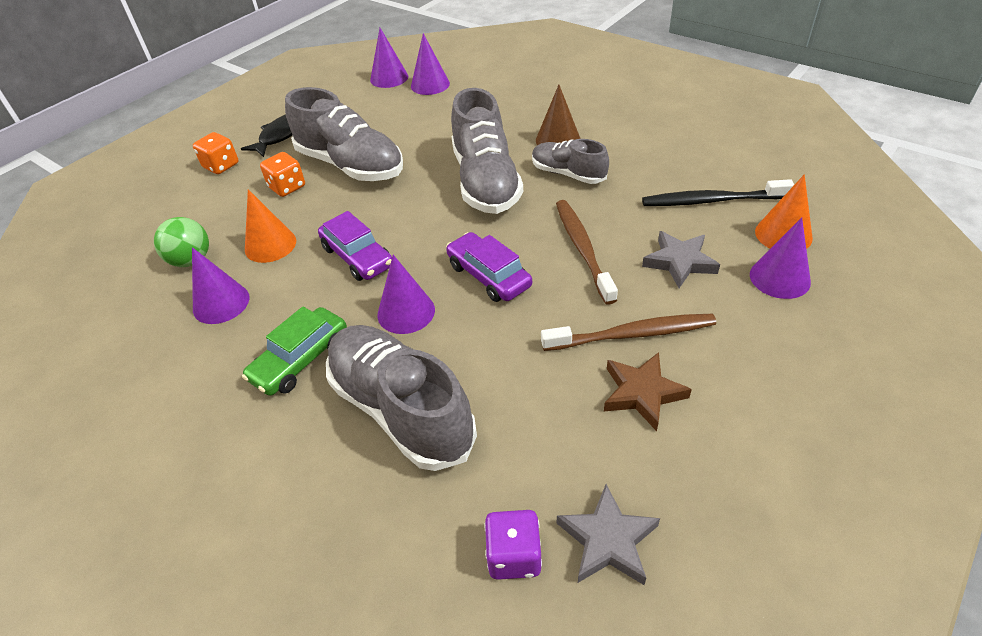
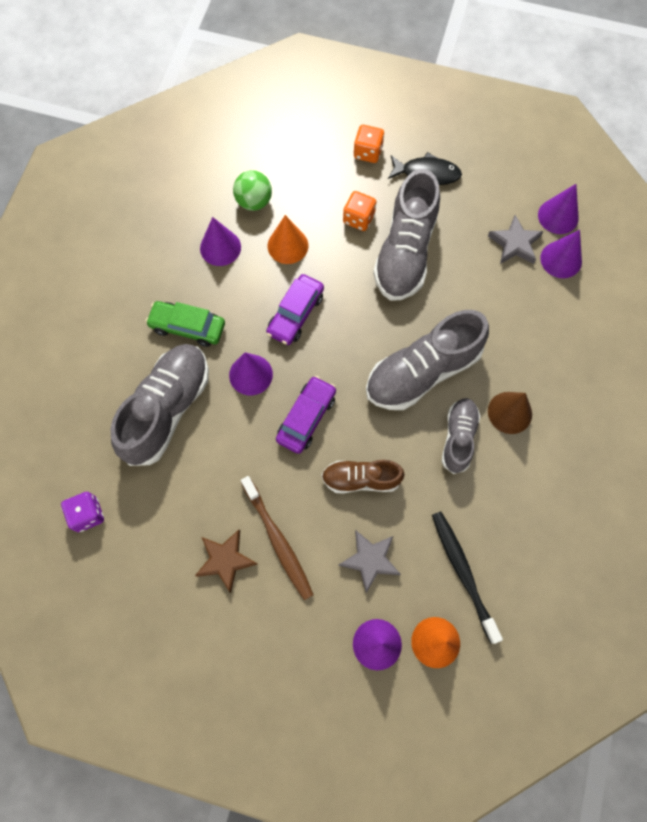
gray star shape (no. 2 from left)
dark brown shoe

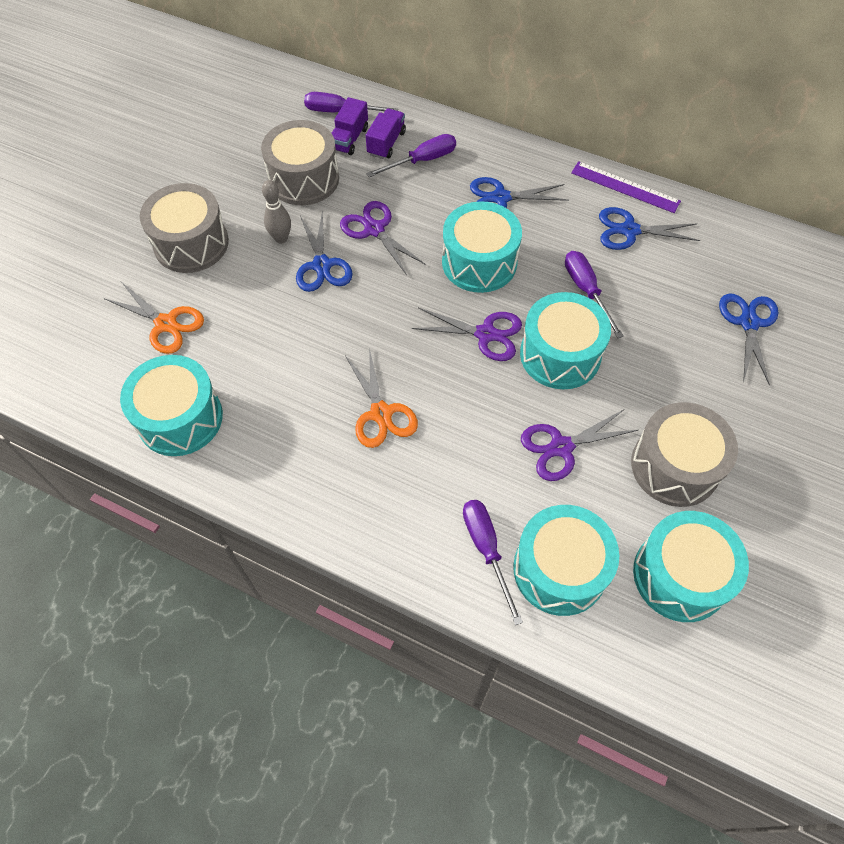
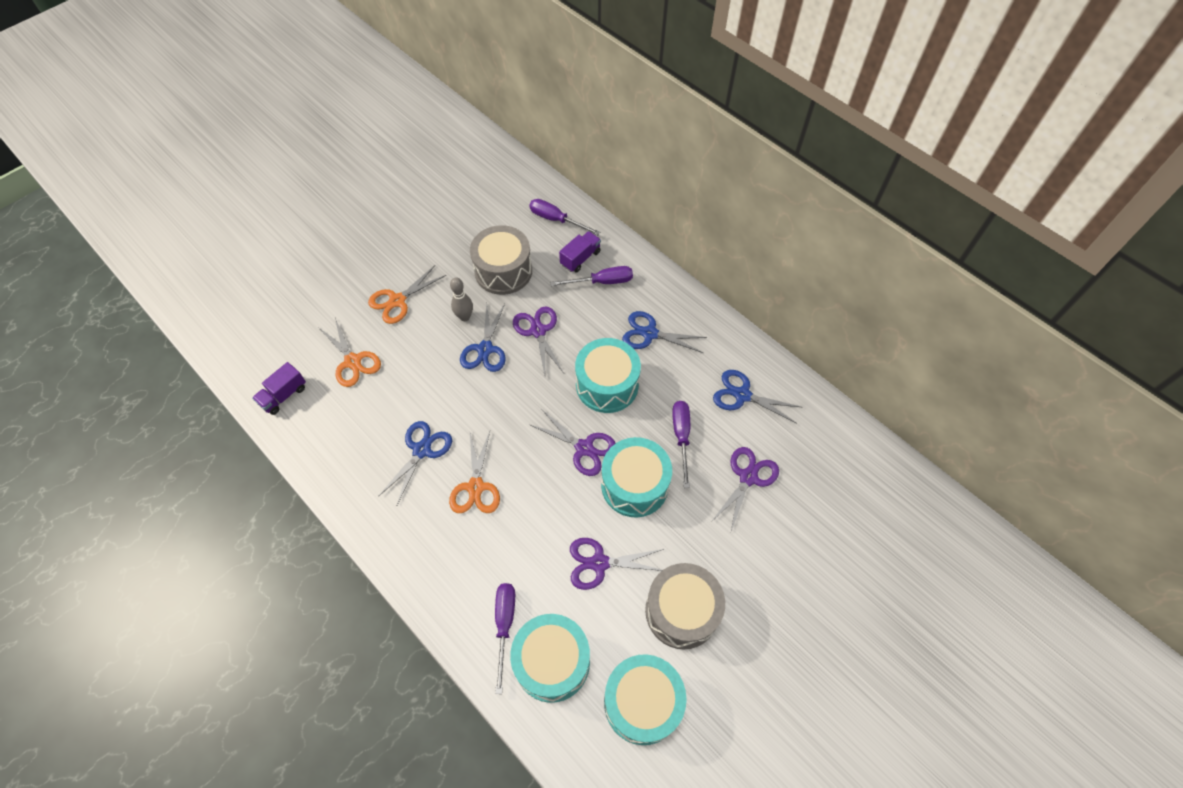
turquoise drum (no. 1 from left in the first image)
royal purple ruler
royal purple pair of scissors (no. 4 from left)
royal purple lorry (no. 1 from left)
blue pair of scissors (no. 1 from left)
orange pair of scissors (no. 2 from left)

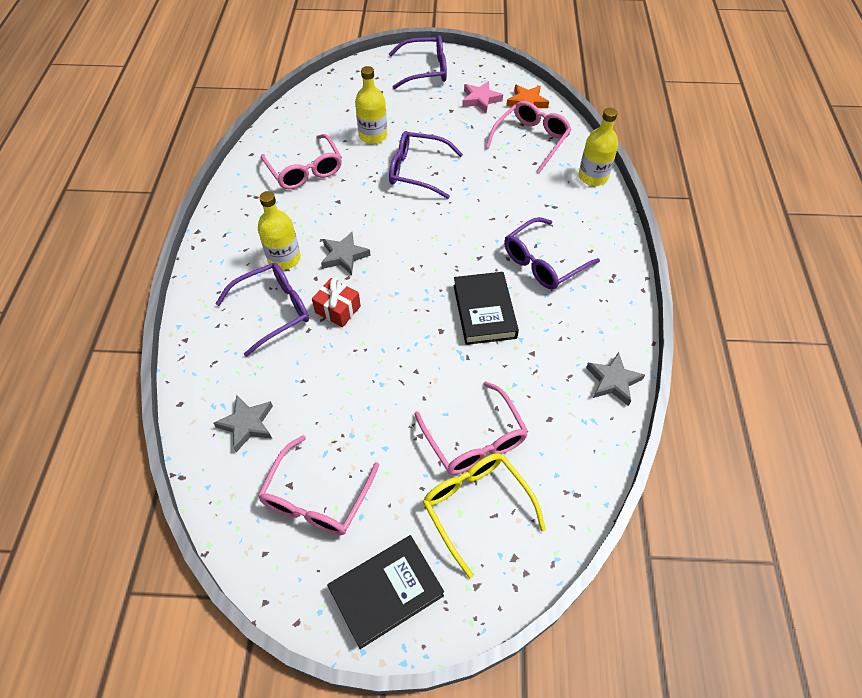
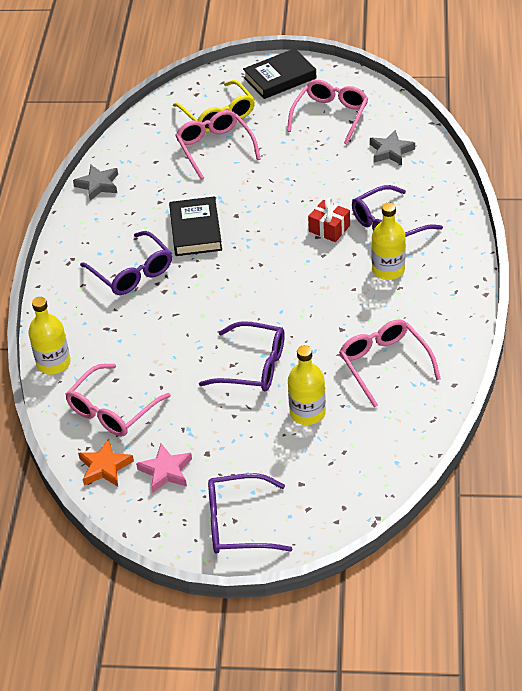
gray star shape (no. 2 from left in the first image)
royal purple glasses (no. 1 from left)

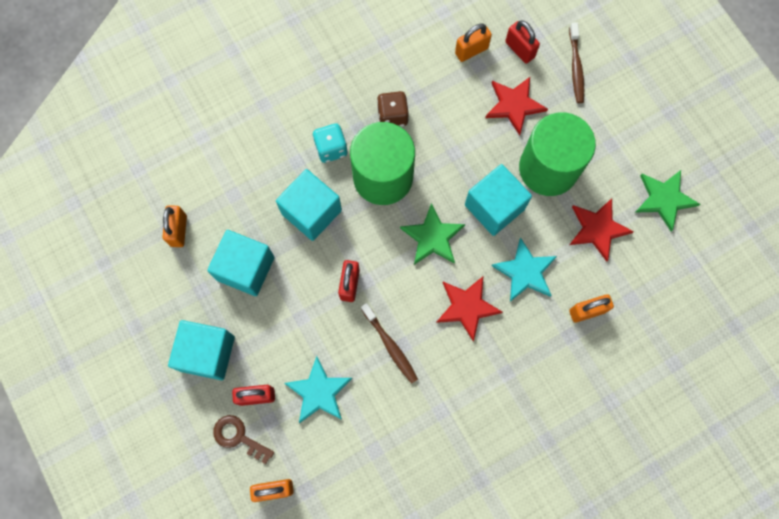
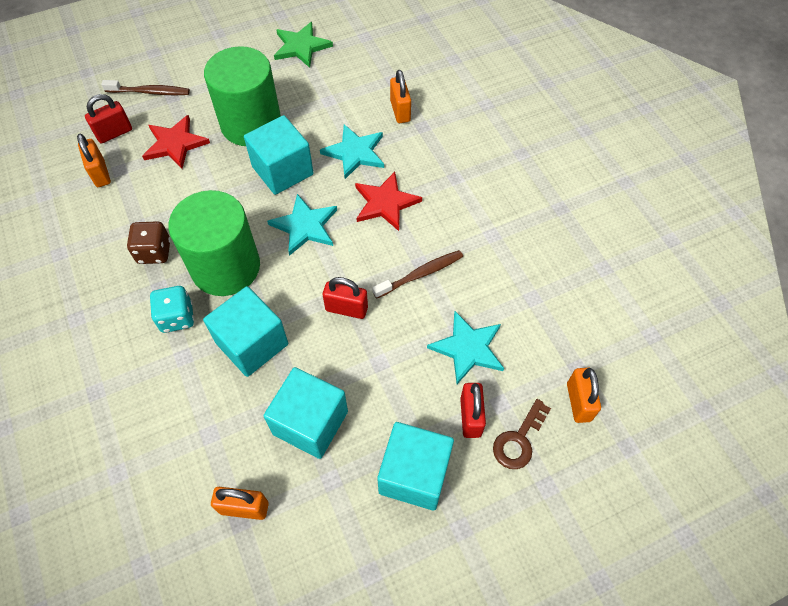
red star shape (no. 3 from left in the first image)
turquoise star shape (no. 1 from left)

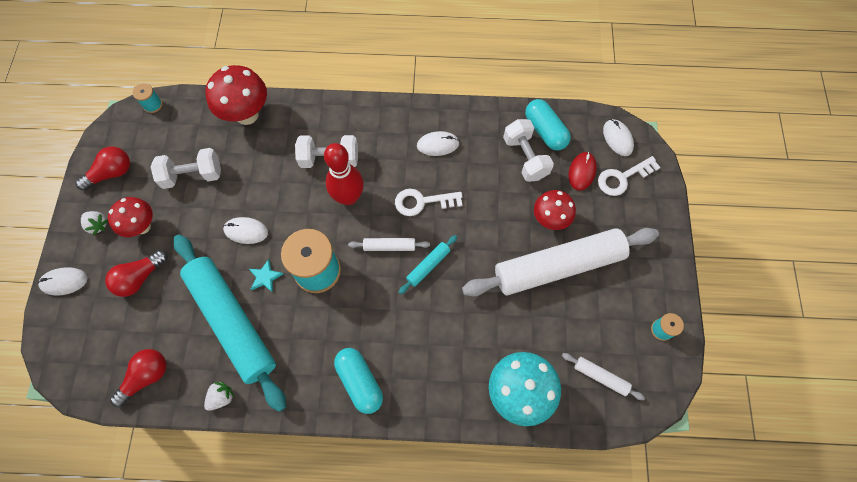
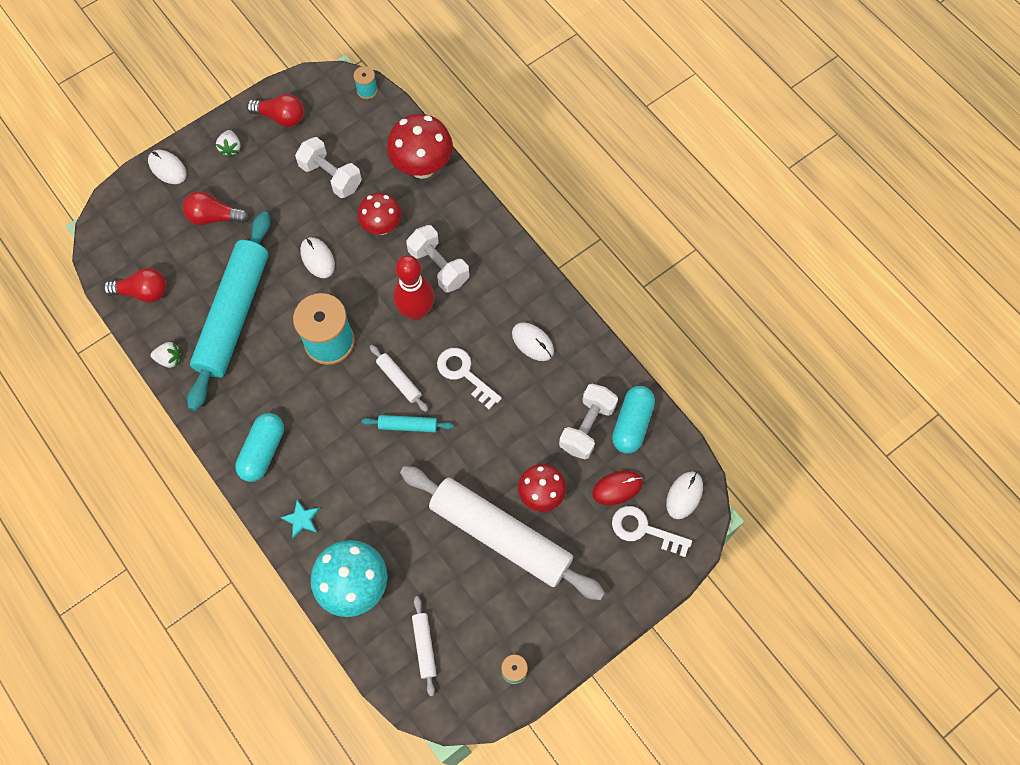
red fungus (no. 1 from left)
turquoise star shape

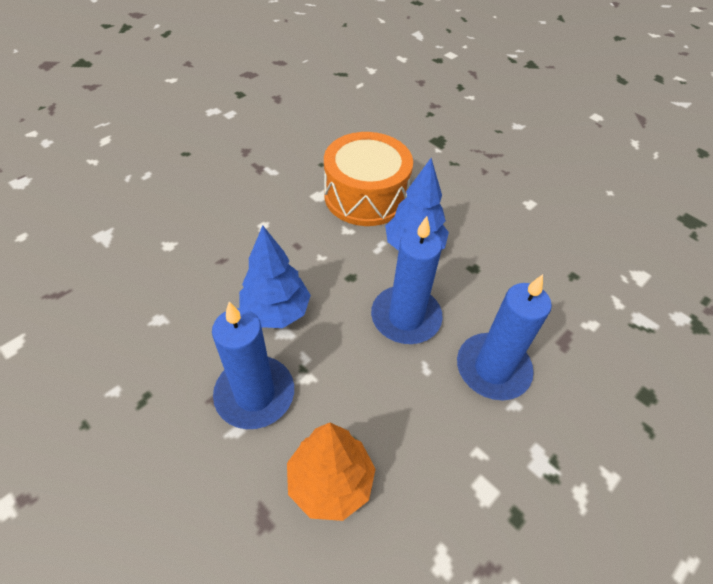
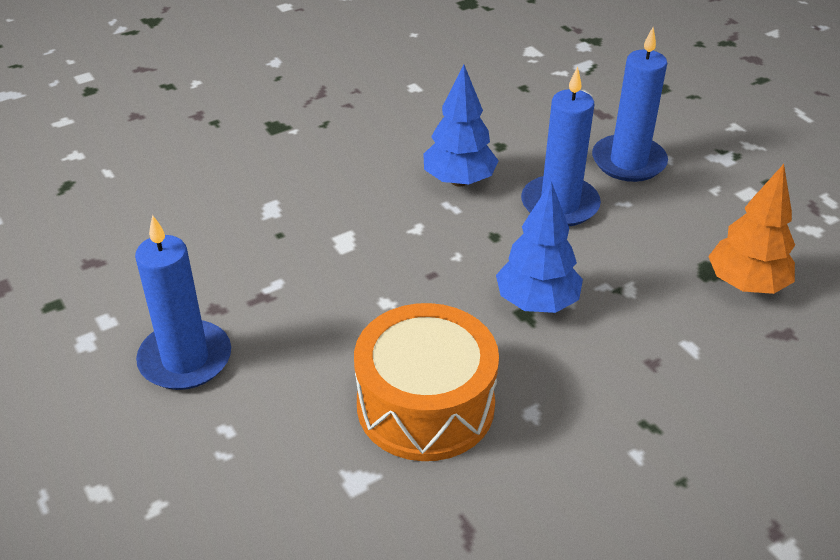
blue candle (no. 1 from left)
orange drum

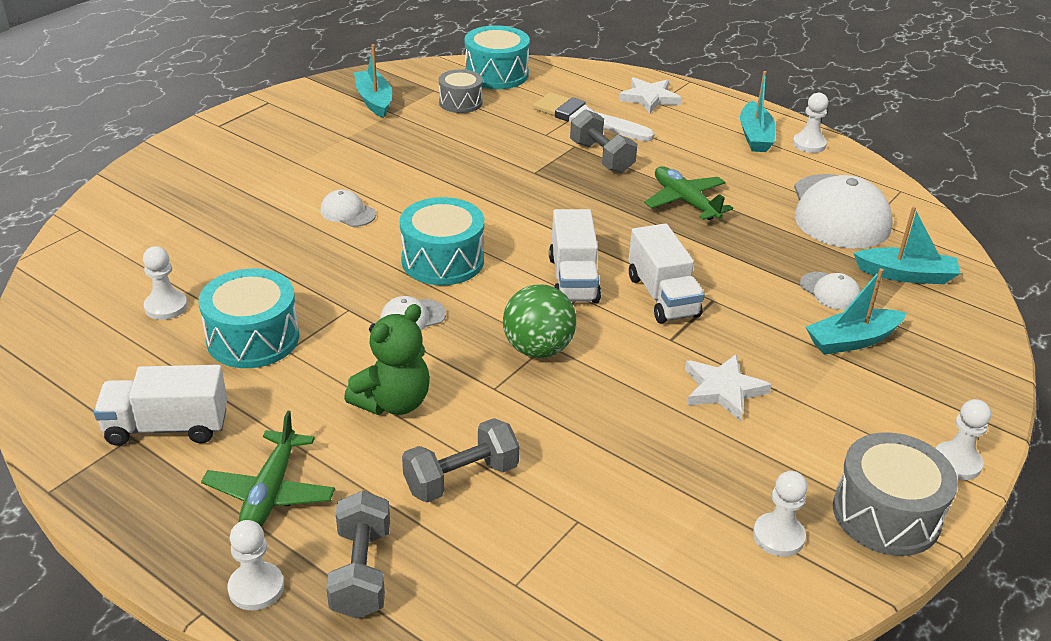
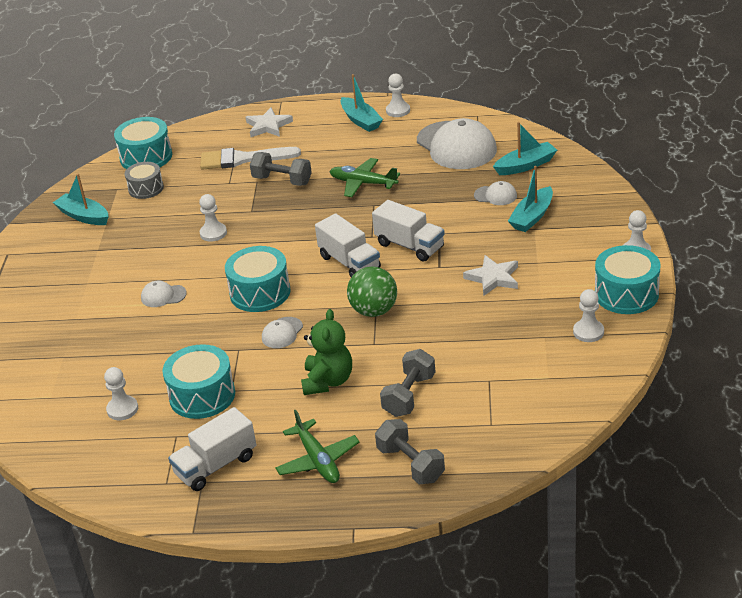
pure white chess pawn (no. 2 from left)
turquoise drum (no. 4 from left)

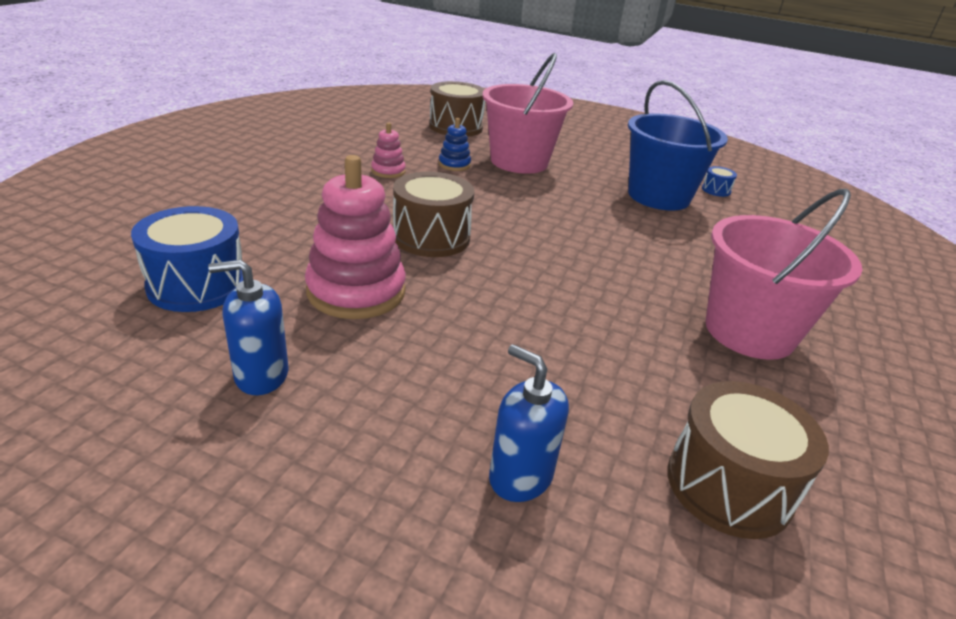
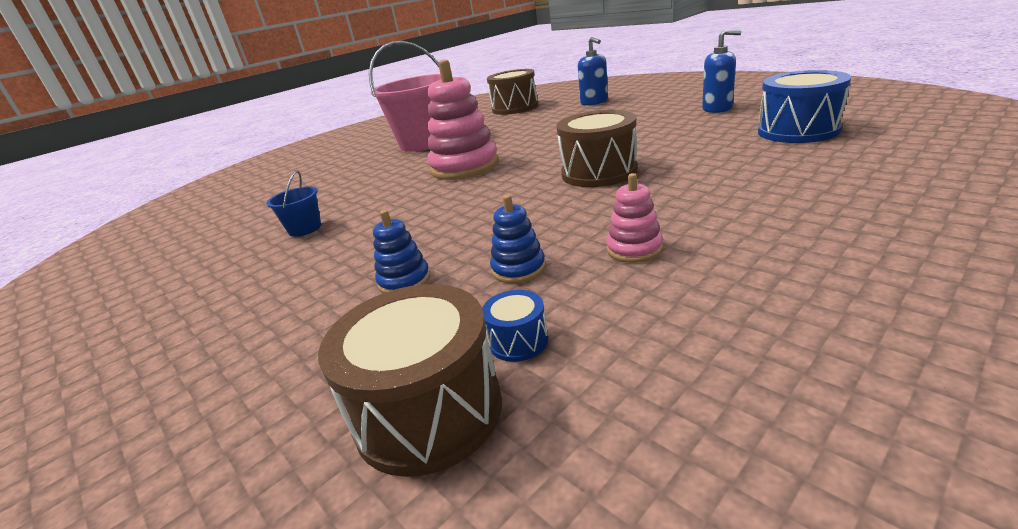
rose-pink ring stacker (no. 1 from left)
blue drum (no. 1 from left)
blue ring stacker (no. 1 from left)
blue bucket

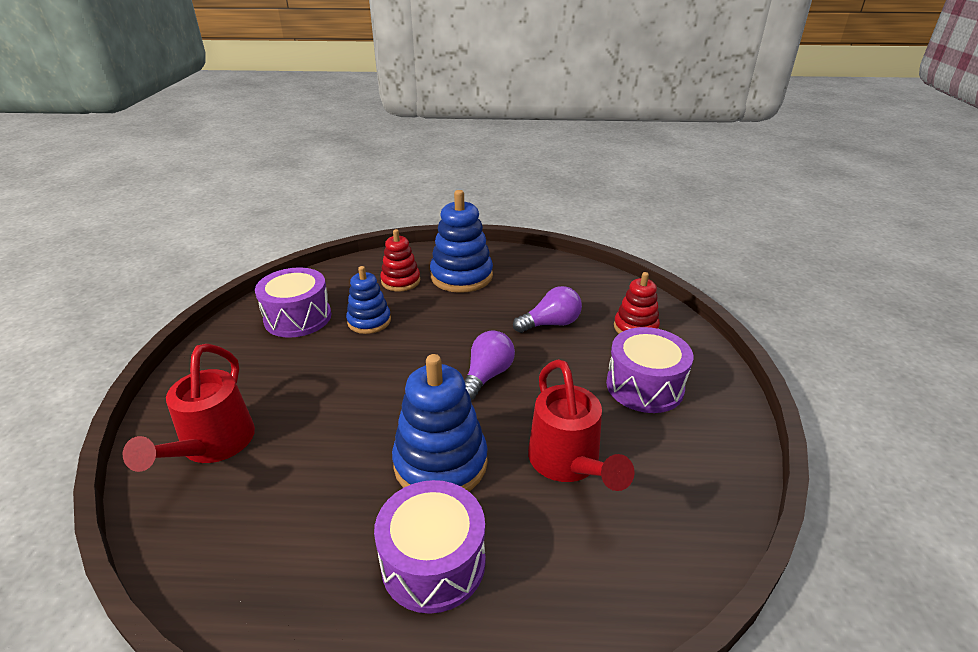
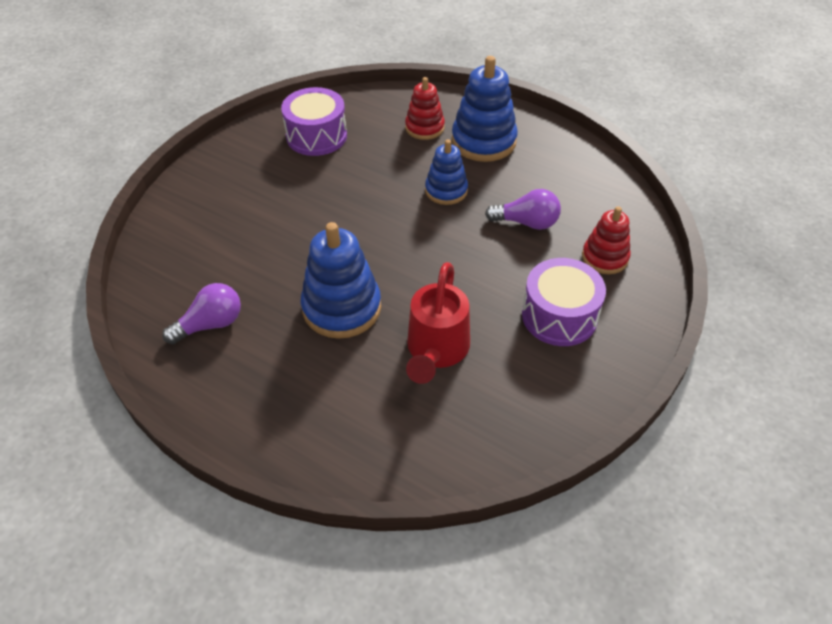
red sprinkling can (no. 1 from left in the first image)
royal purple drum (no. 2 from left in the first image)
blue ring stacker (no. 2 from left)
royal purple lightbulb (no. 1 from left)

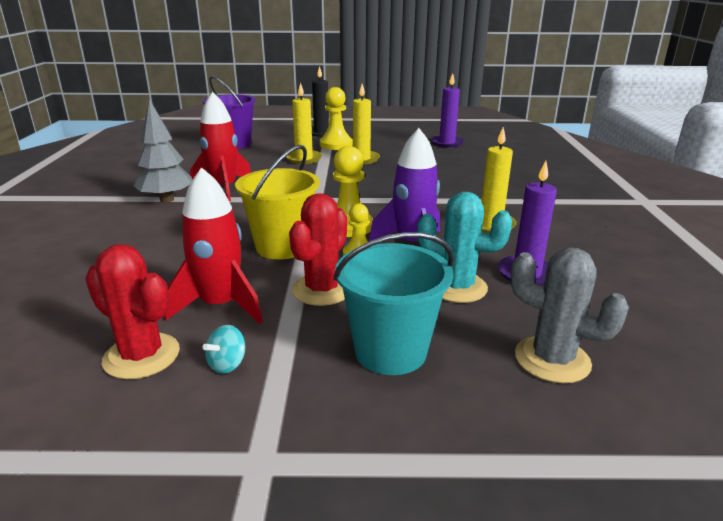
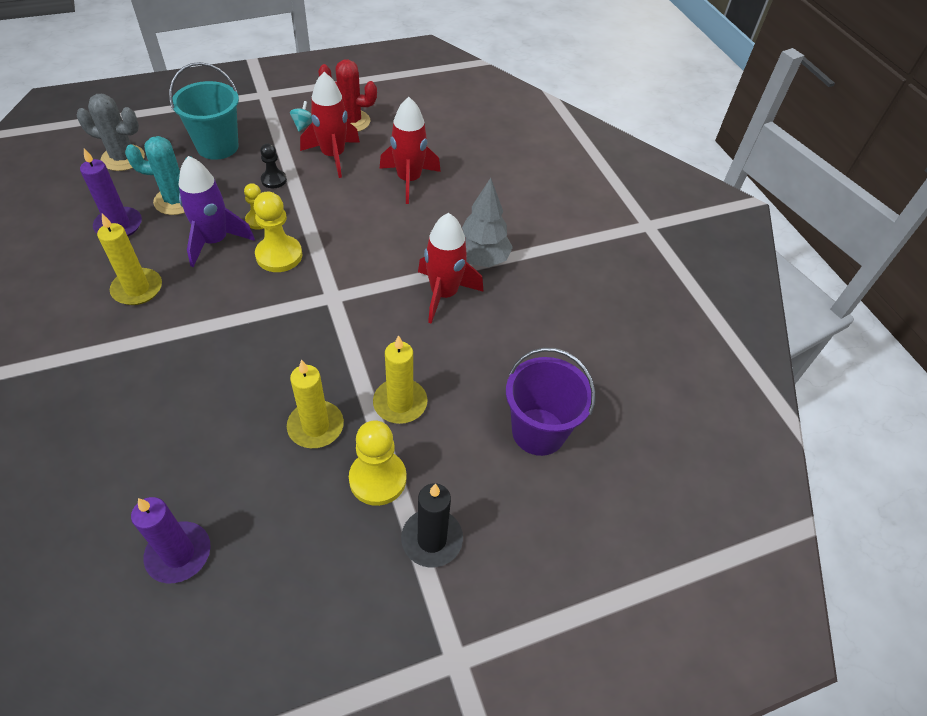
bright yellow bucket
red toy rocket (no. 2 from left)
black chess pawn

